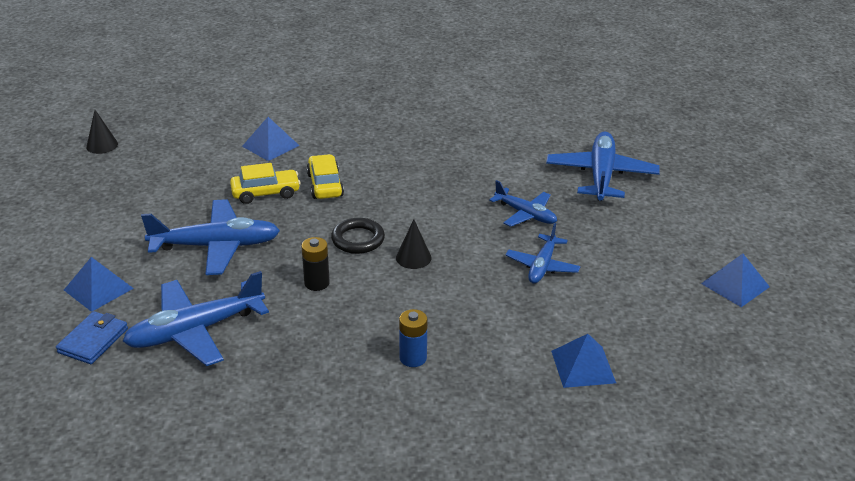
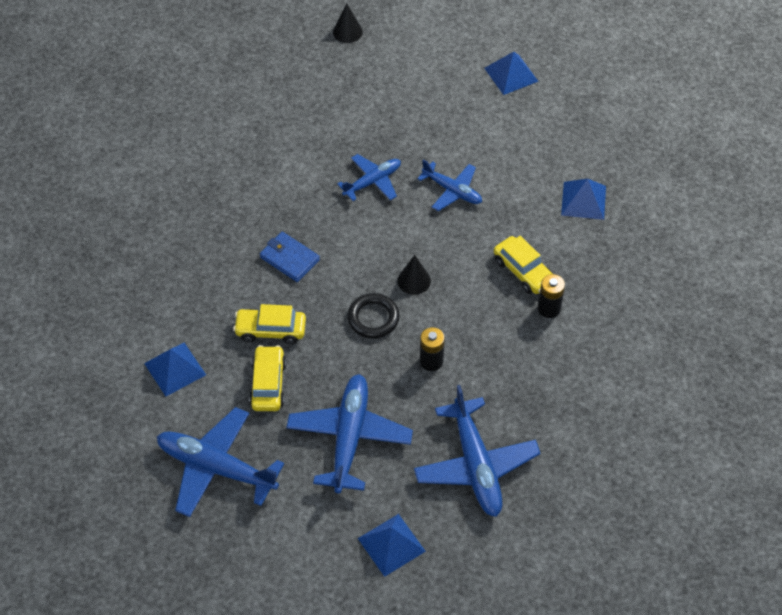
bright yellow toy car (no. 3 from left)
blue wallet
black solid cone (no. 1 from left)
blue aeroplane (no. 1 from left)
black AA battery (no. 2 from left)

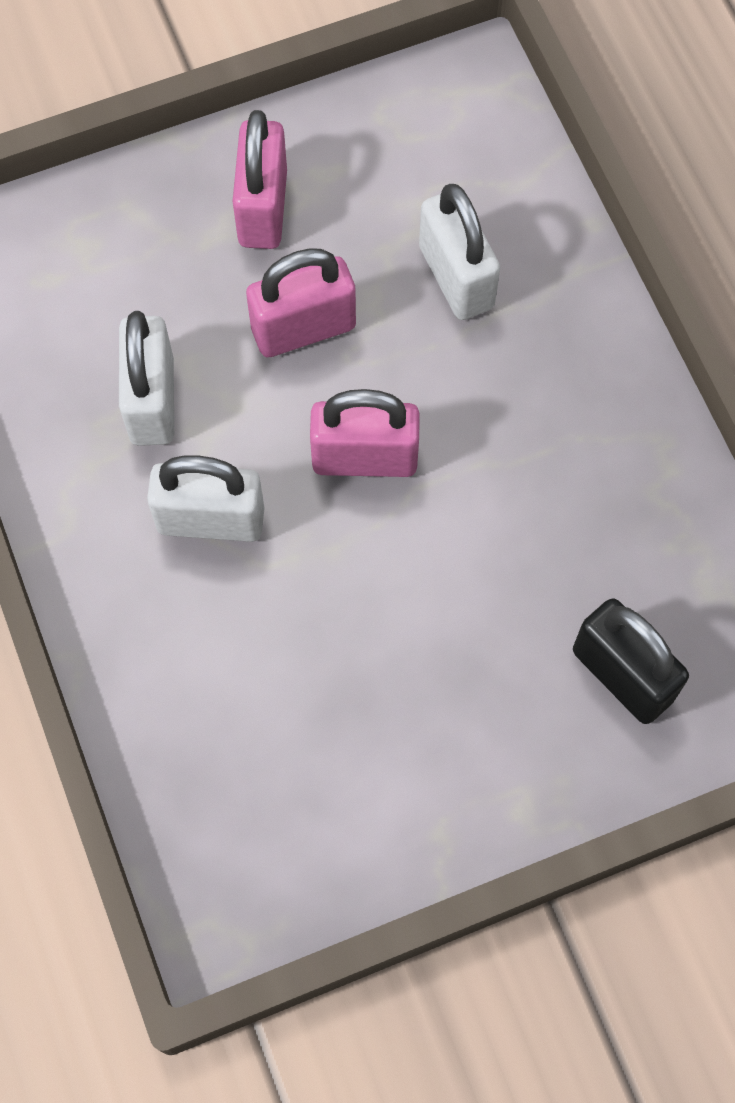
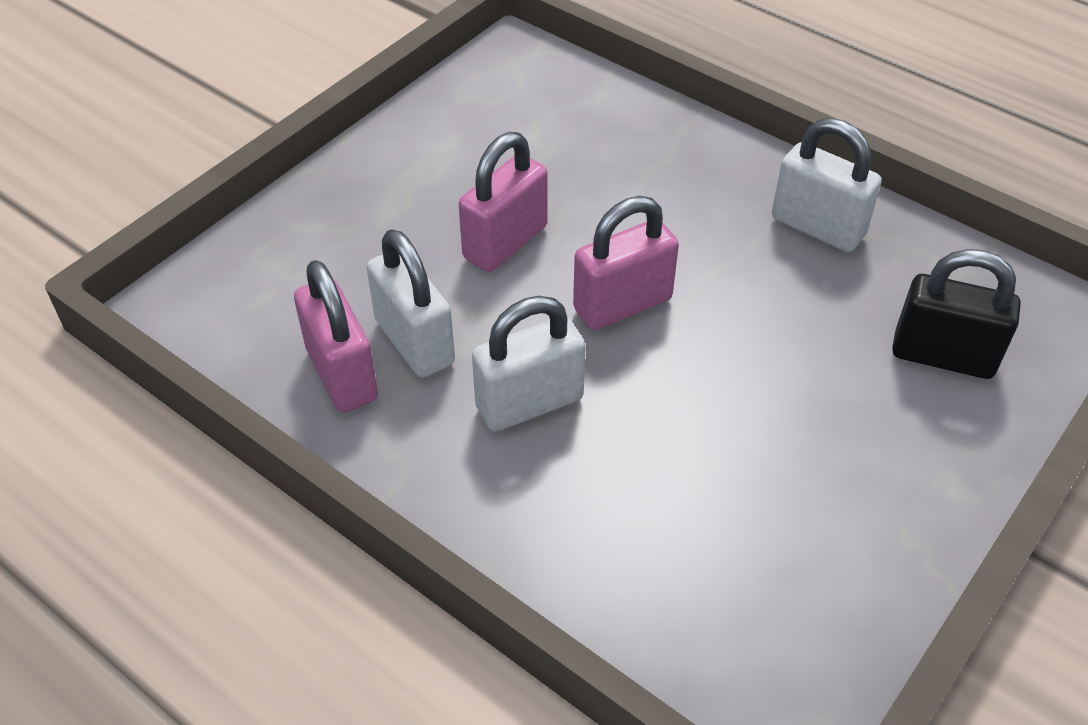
rose-pink padlock (no. 1 from left)
pure white padlock (no. 3 from left)

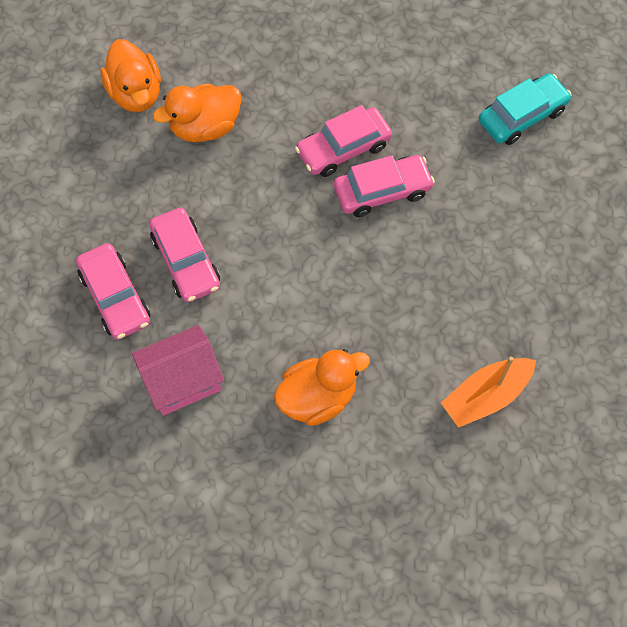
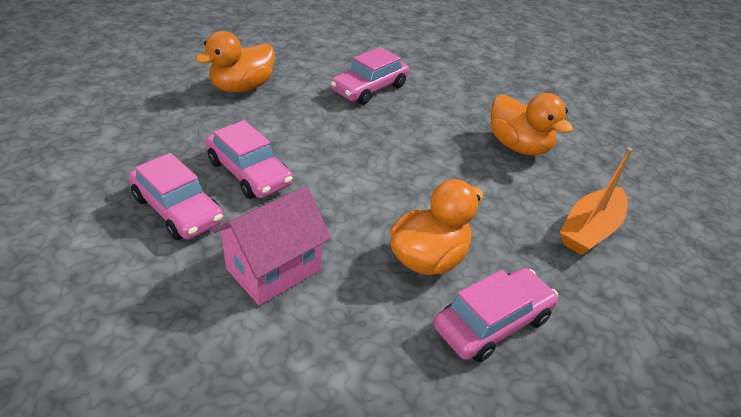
turquoise toy car
orange duck (no. 3 from left)
rose-pink toy car (no. 4 from left)

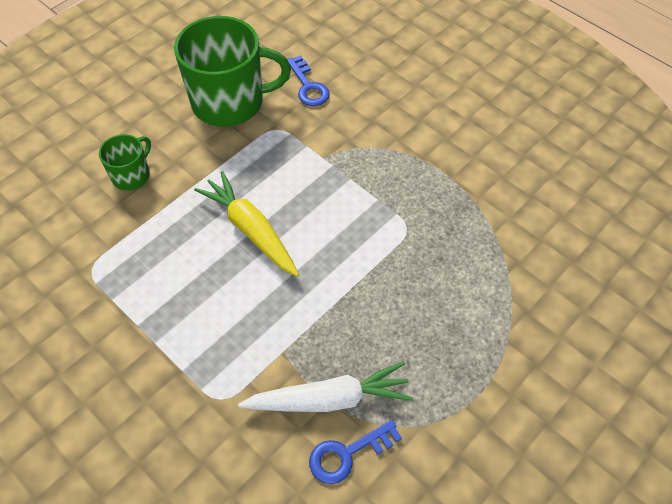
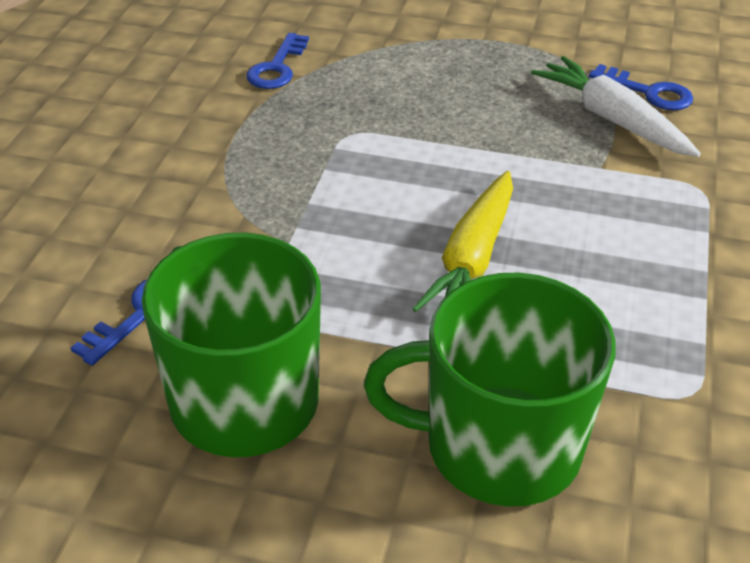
blue key (no. 2 from left)
leaf-green coffee mug (no. 2 from left)

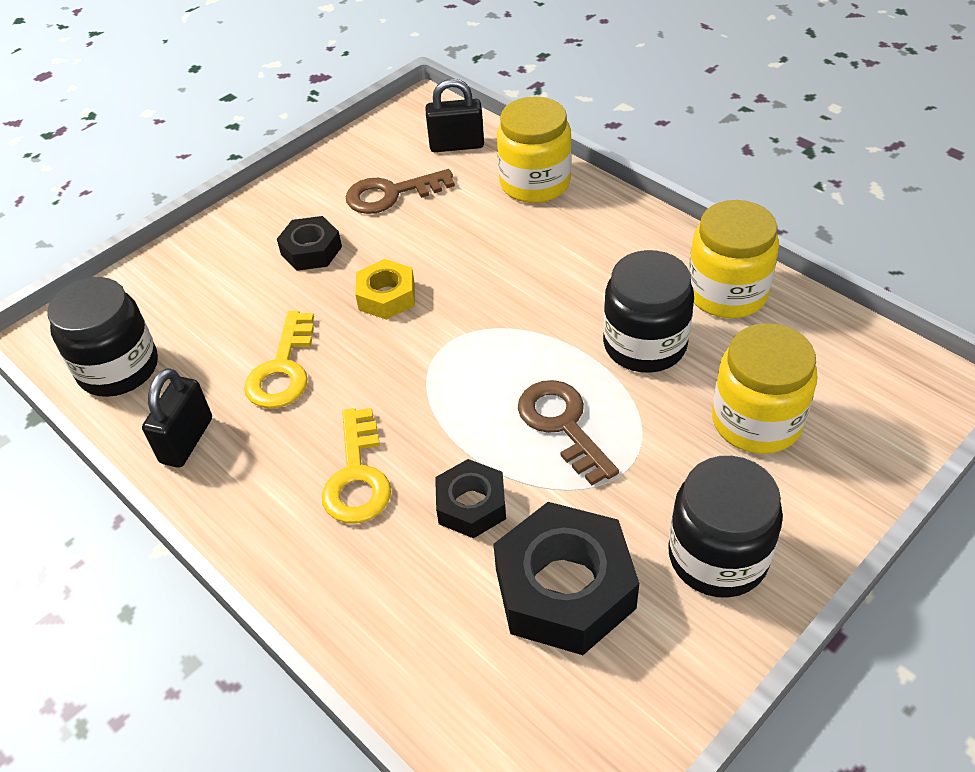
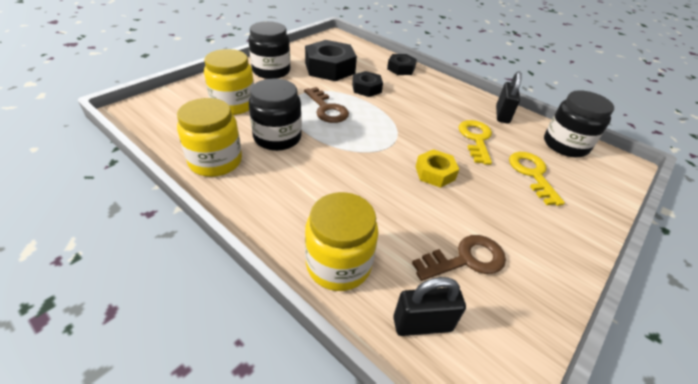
black hexagon nut (no. 3 from left)
bright yellow key (no. 2 from left)

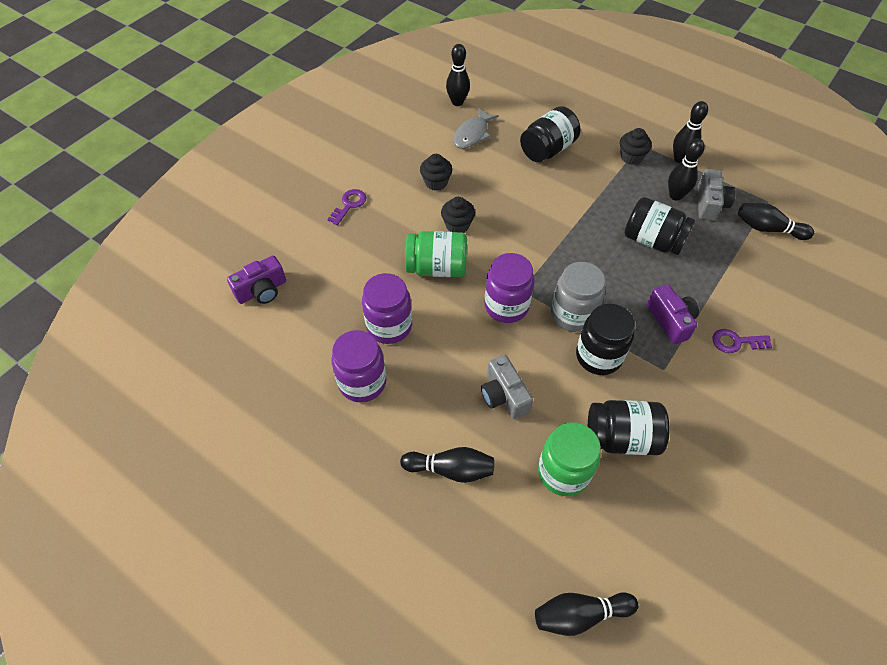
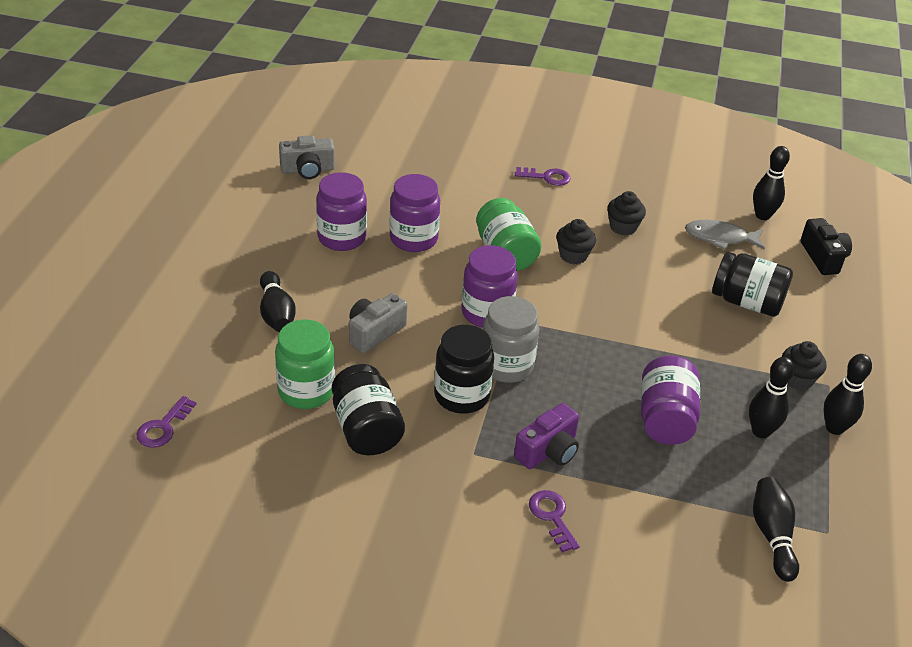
royal purple compact camera (no. 1 from left in the first image)
black compact camera
gray compact camera (no. 1 from left)
royal purple key (no. 1 from left)
royal purple jam jar (no. 4 from left)

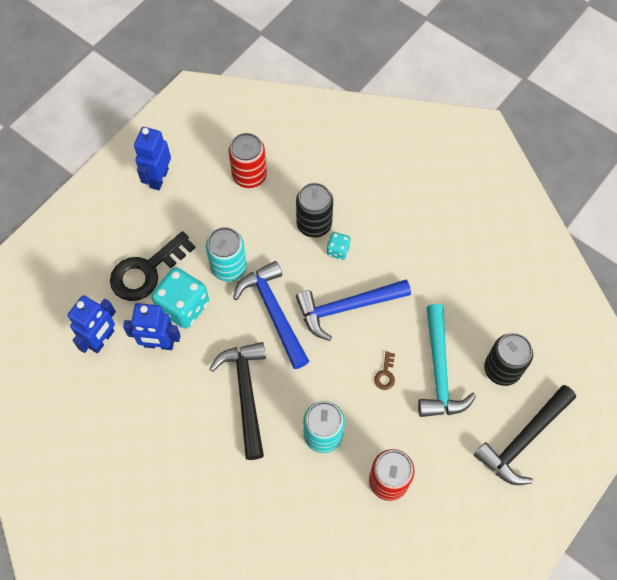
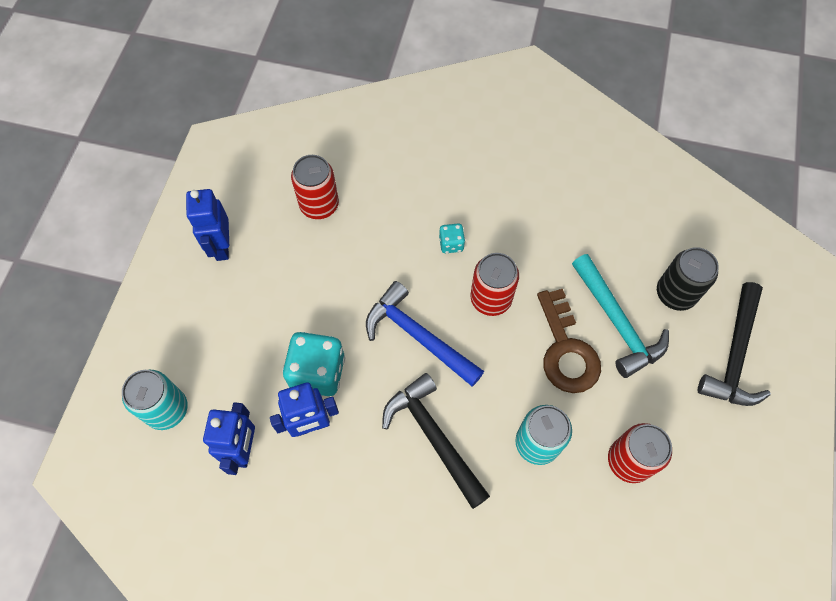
black key
black can (no. 1 from left in the first image)
turquoise can (no. 1 from left)
red can (no. 2 from left)
dark brown key

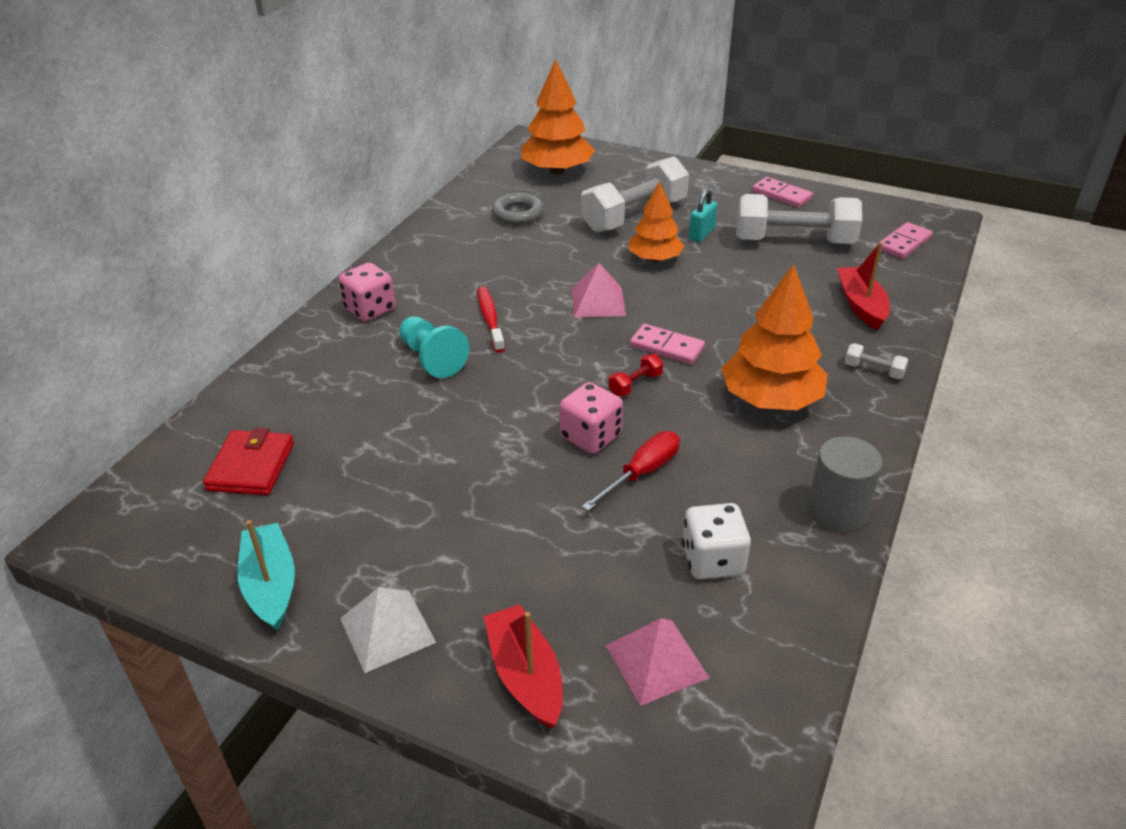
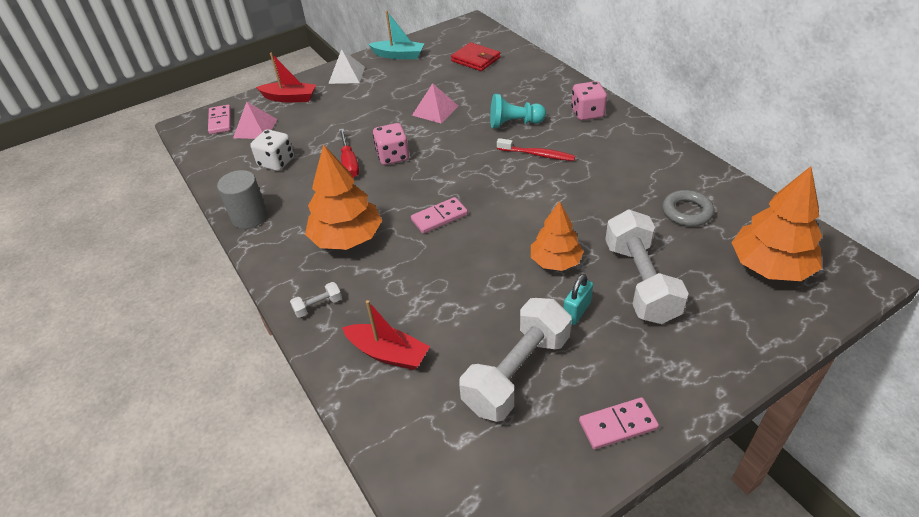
red dumbbell
rose-pink pyramid shape (no. 2 from left)
rose-pink domino tile (no. 1 from left)
turquoise padlock

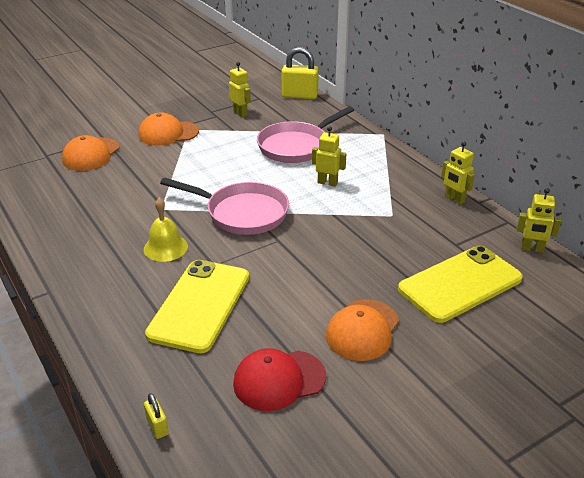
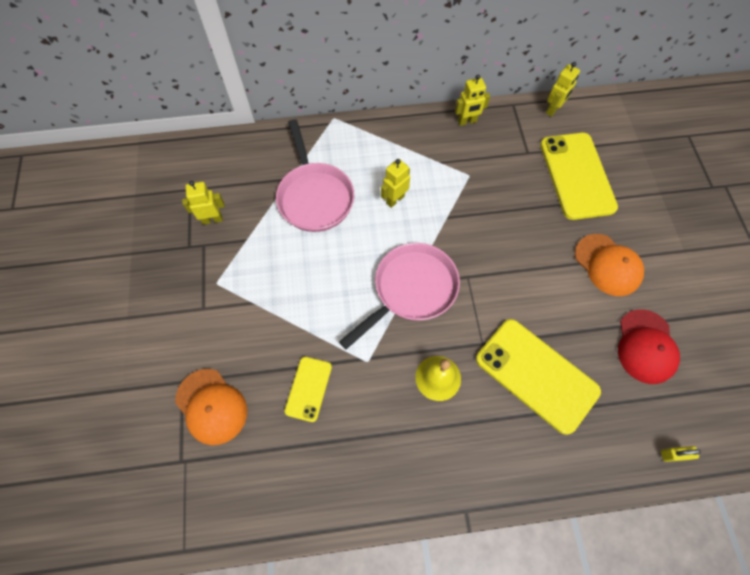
orange baseball cap (no. 2 from left in the first image)
bright yellow padlock (no. 2 from left in the first image)
bright yellow smartphone (no. 1 from left)

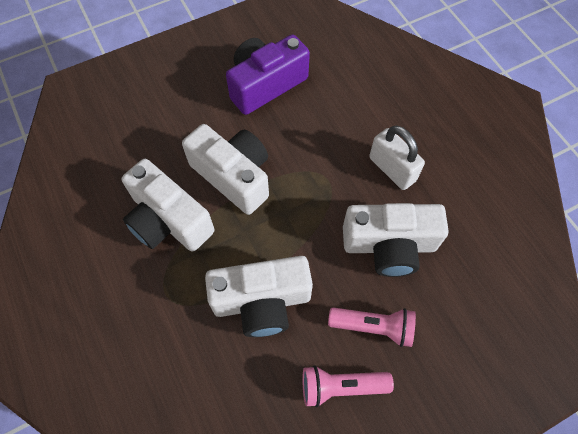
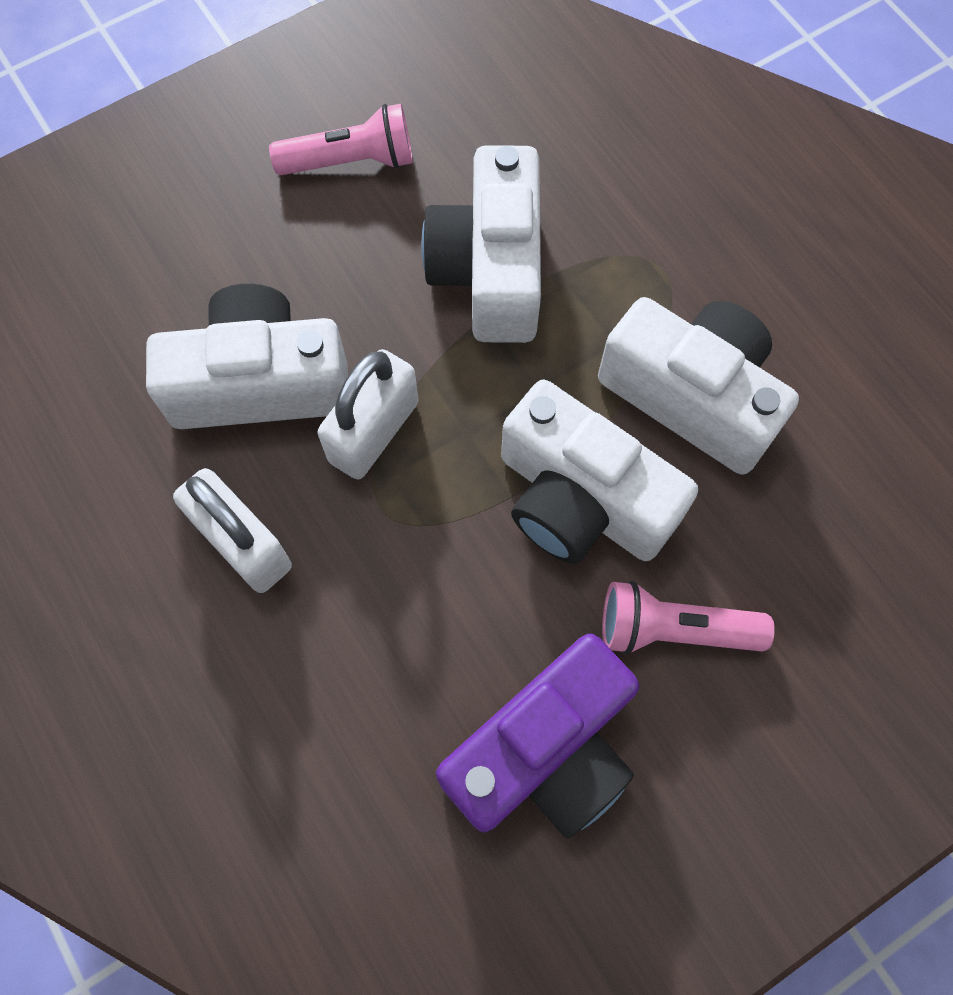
pure white padlock (no. 2 from left)
rose-pink torch (no. 2 from left)
pure white compact camera (no. 2 from left)

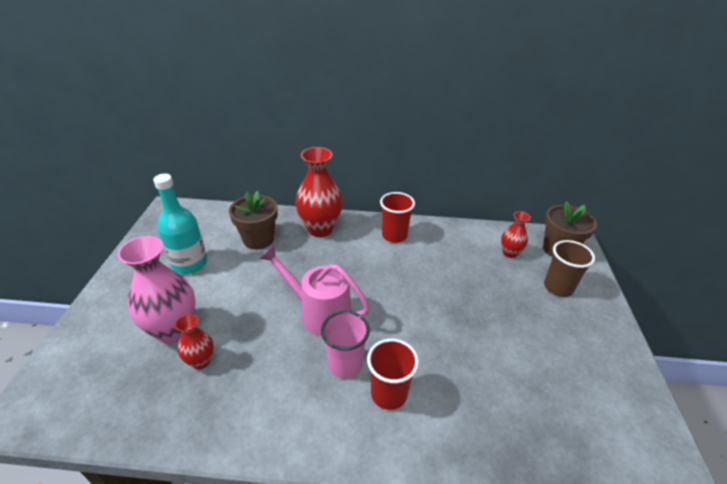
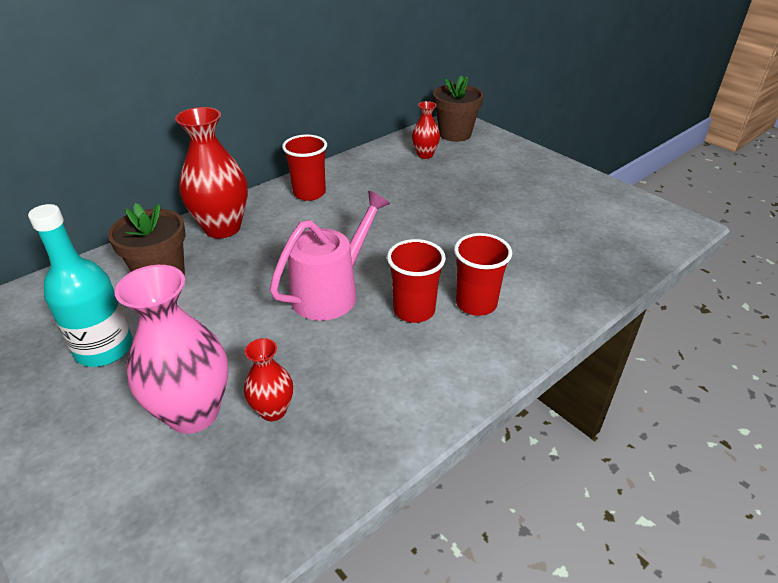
dark brown tumbler
red tumbler (no. 2 from left)
rose-pink sprinkling can

